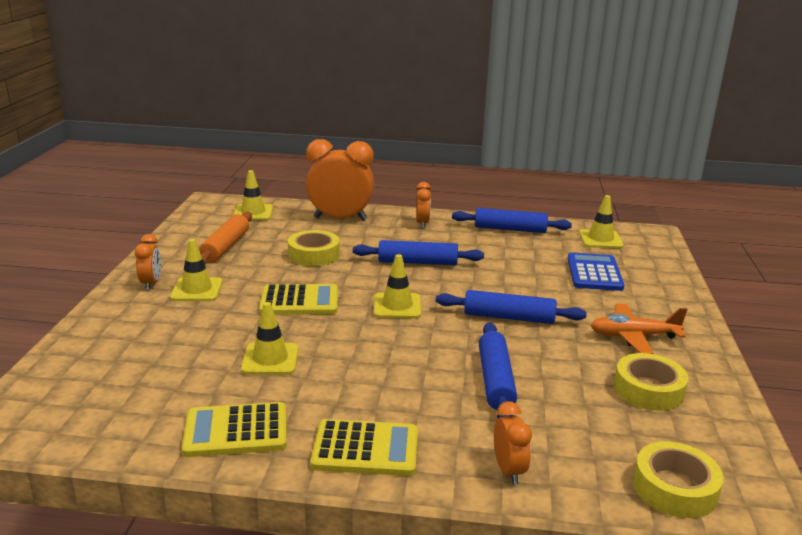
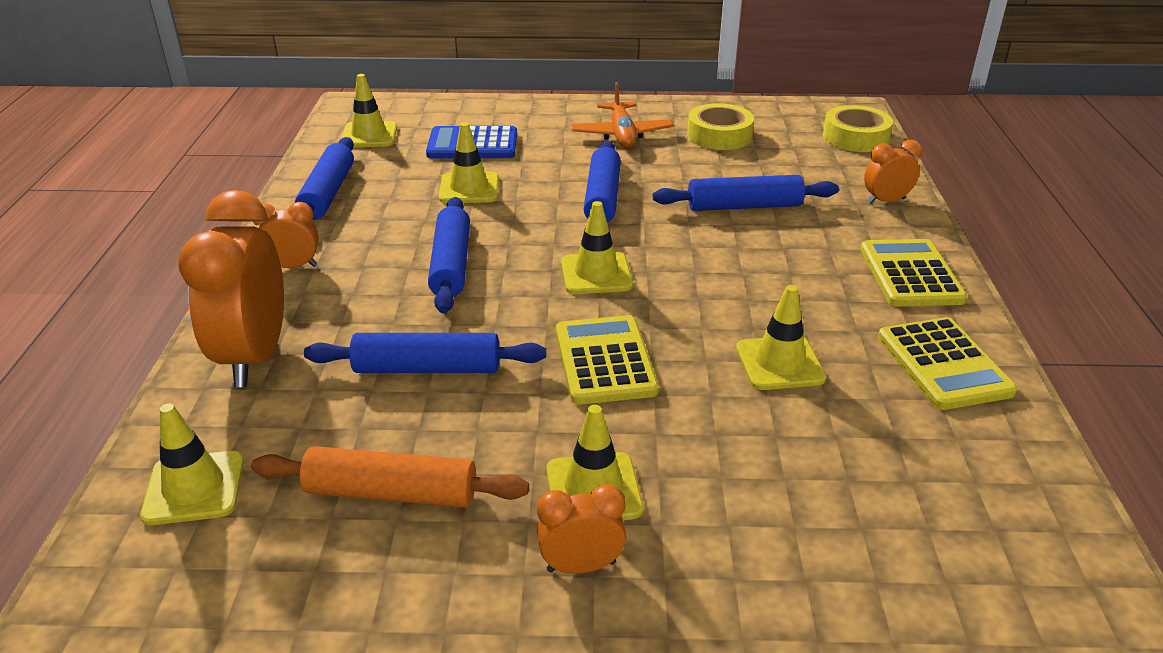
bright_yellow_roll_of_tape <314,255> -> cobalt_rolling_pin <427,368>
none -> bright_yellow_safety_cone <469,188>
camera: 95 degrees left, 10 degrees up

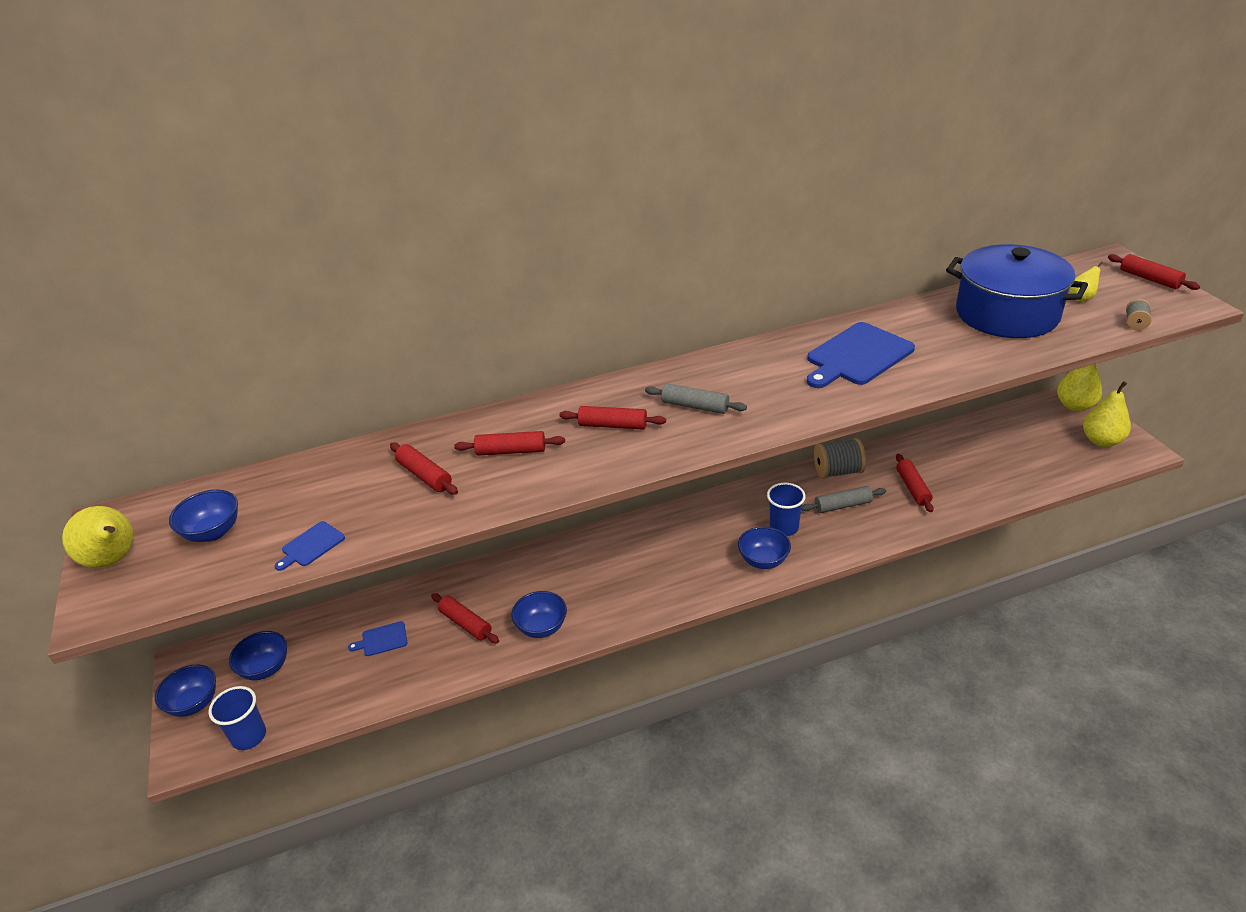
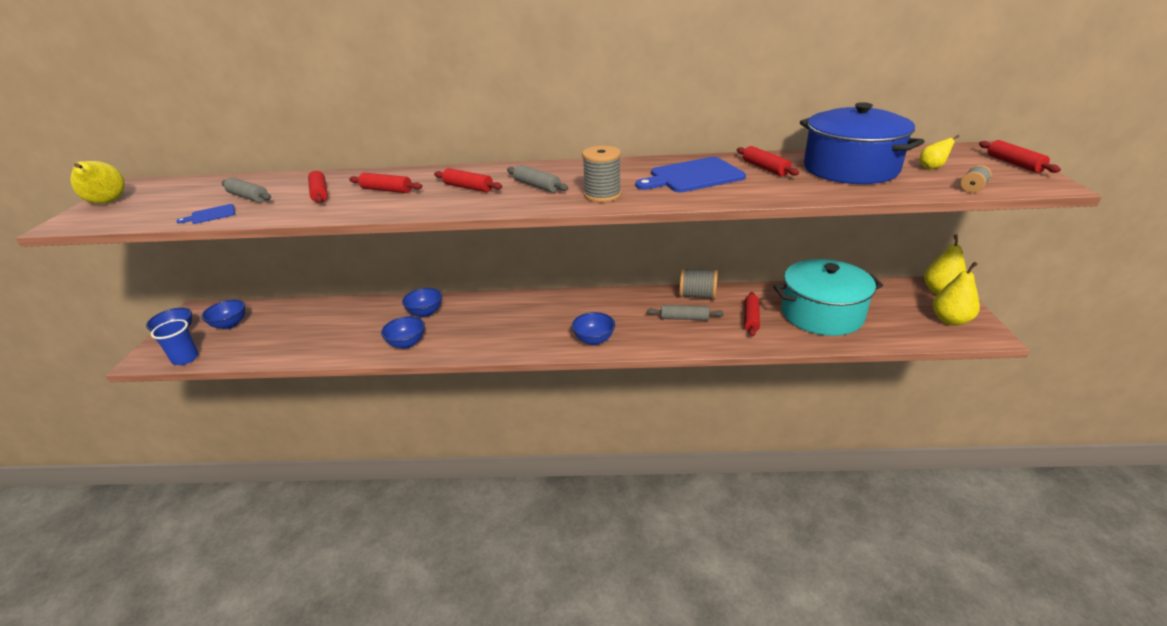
none -> gray_rolling_pin <248,197>
cobalt_deep_dish <213,532> -> cobalt_deep_dish <425,312>, relocated
none -> gray_bobbin <602,195>
red_rolling_pin <465,623> -> red_rolling_pin <765,168>, relocated
none -> aqua_stockpot <822,314>
cobalt_bread_board <382,639> -> none
cobalt_tumbler <784,527> -> none
camera: 20 degrees right, 5 degrees down

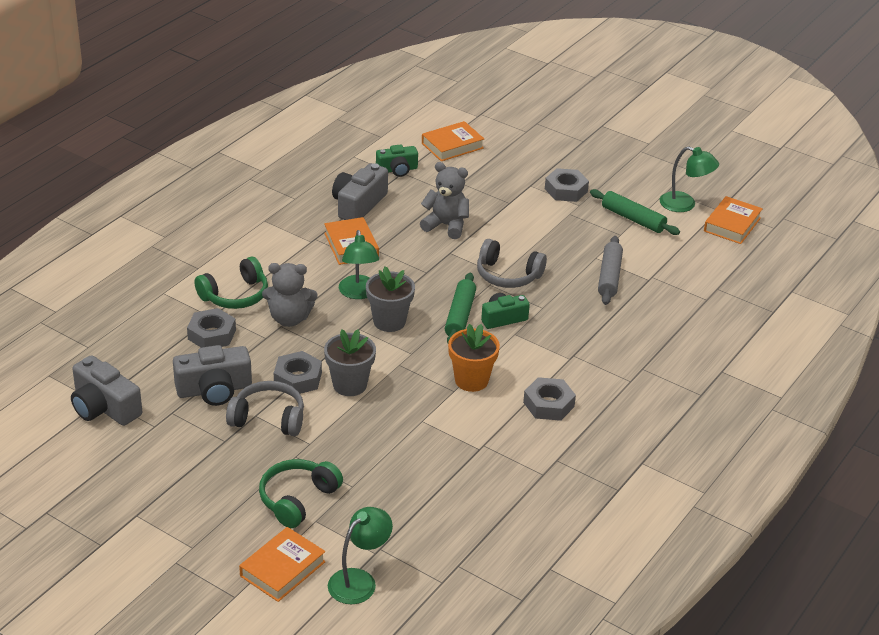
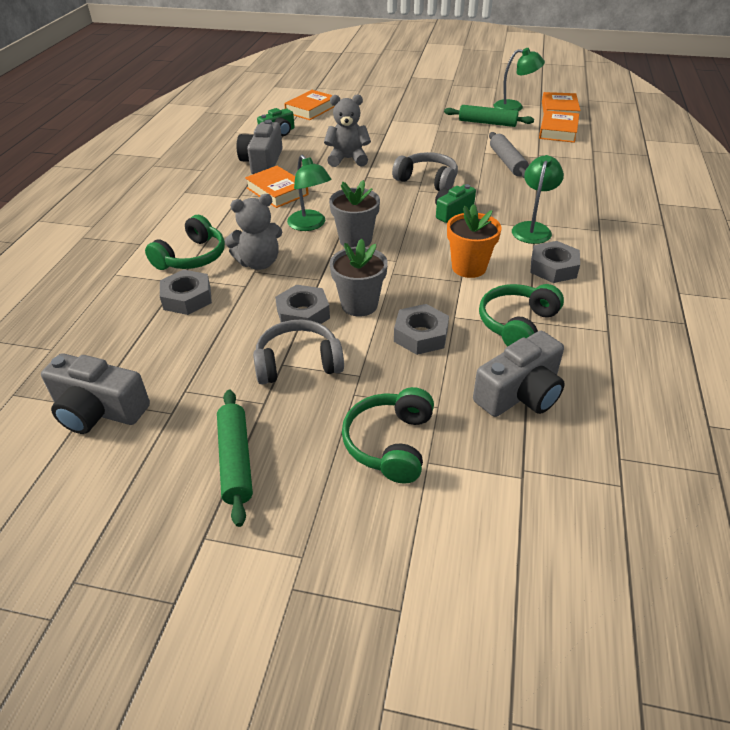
emerald_rolling_pin <460,316> -> emerald_rolling_pin <236,461>, relocated
gray_headset <507,275> -> gray_headset <427,180>, 150 degrees counterclockwise
gray_nut <566,190> -> gray_nut <420,335>, relocated
gray_compact_camera <214,390> -> gray_compact_camera <520,393>, relocated
none -> emerald_headset <517,324>
emerald_reading_lamp <359,580> -> emerald_reading_lamp <532,228>, relocated
orange-coloured_hardcover <282,569> -> orange-coloured_hardcover <558,131>, relocated
camera: 20 degrees left, 5 degrees up

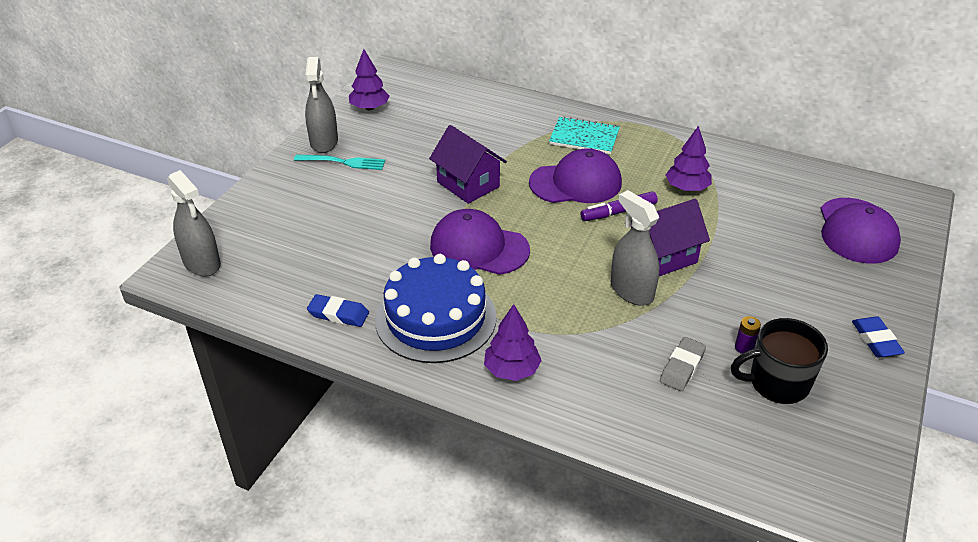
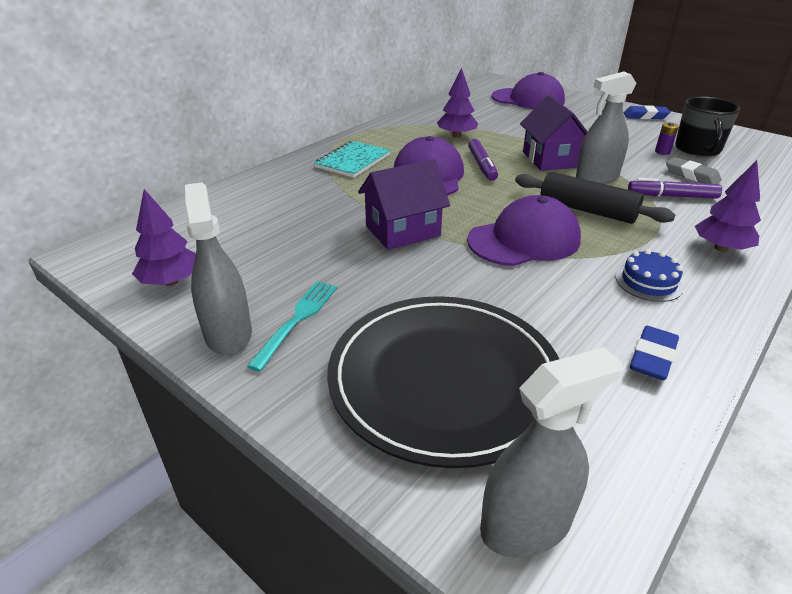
gray_sprayer <324,142> -> gray_sprayer <228,334>, 120 degrees counterclockwise
none -> jet-black_plate <444,379>
royal_purple_baseball_cap <479,247> -> royal_purple_baseball_cap <524,240>, 150 degrees counterclockwise
none -> jet-black_rolling_pin <587,210>
cobalt_layer_cake <435,318> -> cobalt_layer_cake <648,282>, x0.45
none -> royal_purple_felt_pen <672,196>
camera: 75 degrees left, 5 degrees down

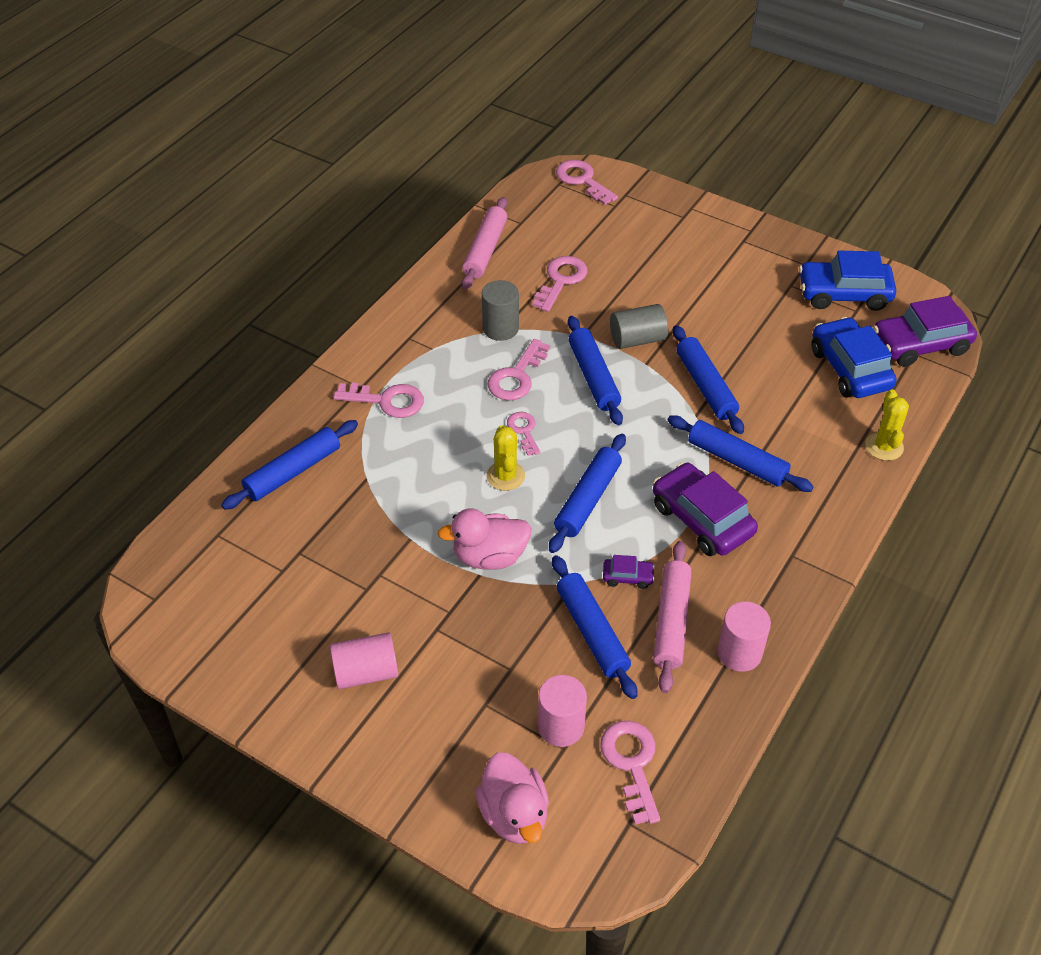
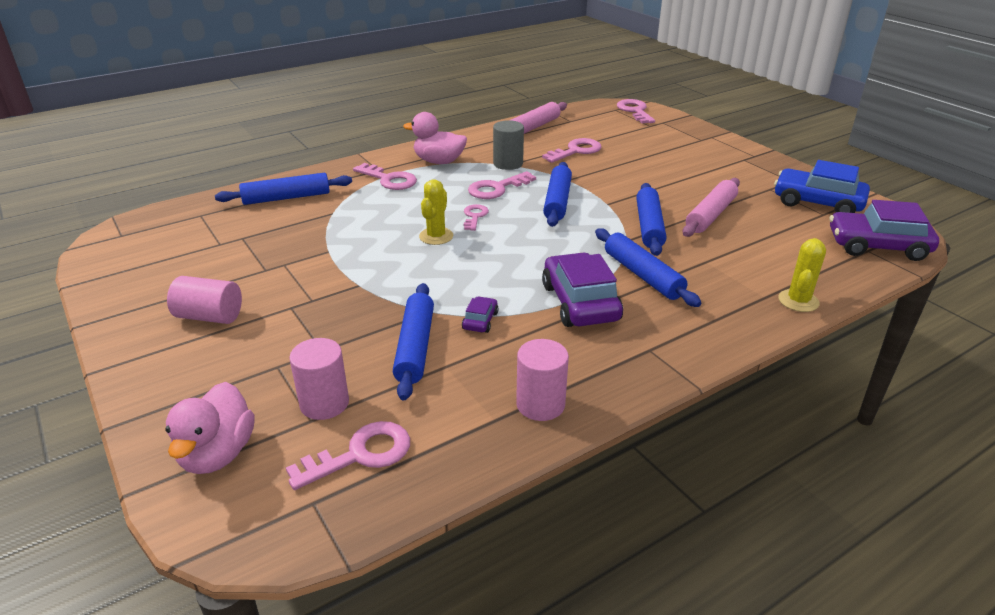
rosy_door_key <631,764> -> rosy_door_key <360,454>, 45 degrees clockwise
rosy_toy_duck <489,556> -> rosy_toy_duck <439,161>, relocated
royal_purple_toy_car <628,577> -> royal_purple_toy_car <480,321>, 105 degrees counterclockwise
rosy_rolling_pin <671,621> -> rosy_rolling_pin <710,215>, relocated
cobalt_rolling_pin <588,499> -> none
gray_cylinder <637,339> -> none
cobalt_toy_car <850,368> -> none
camera: 25 degrees right, 15 degrees down

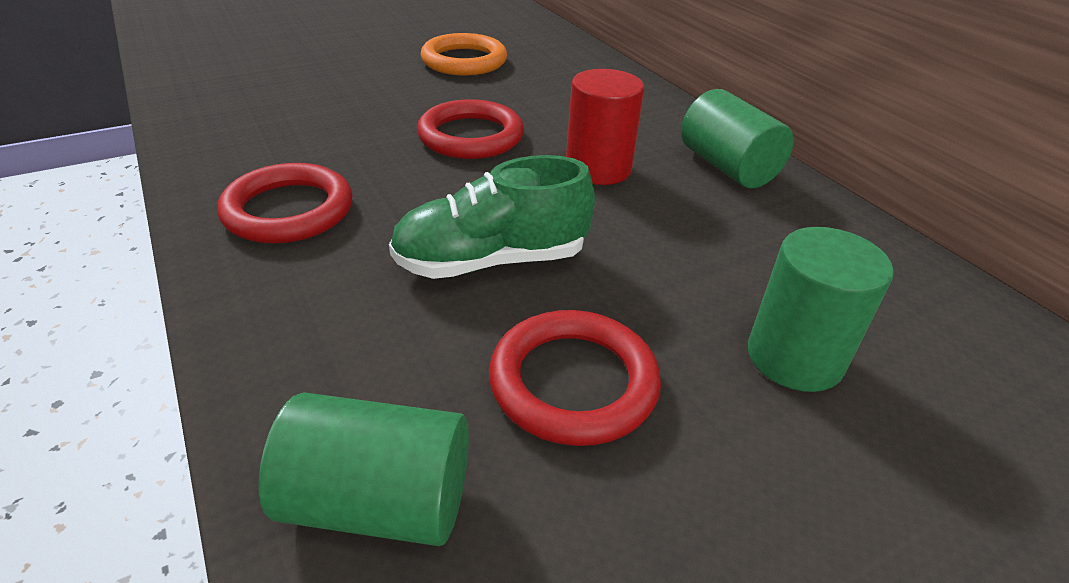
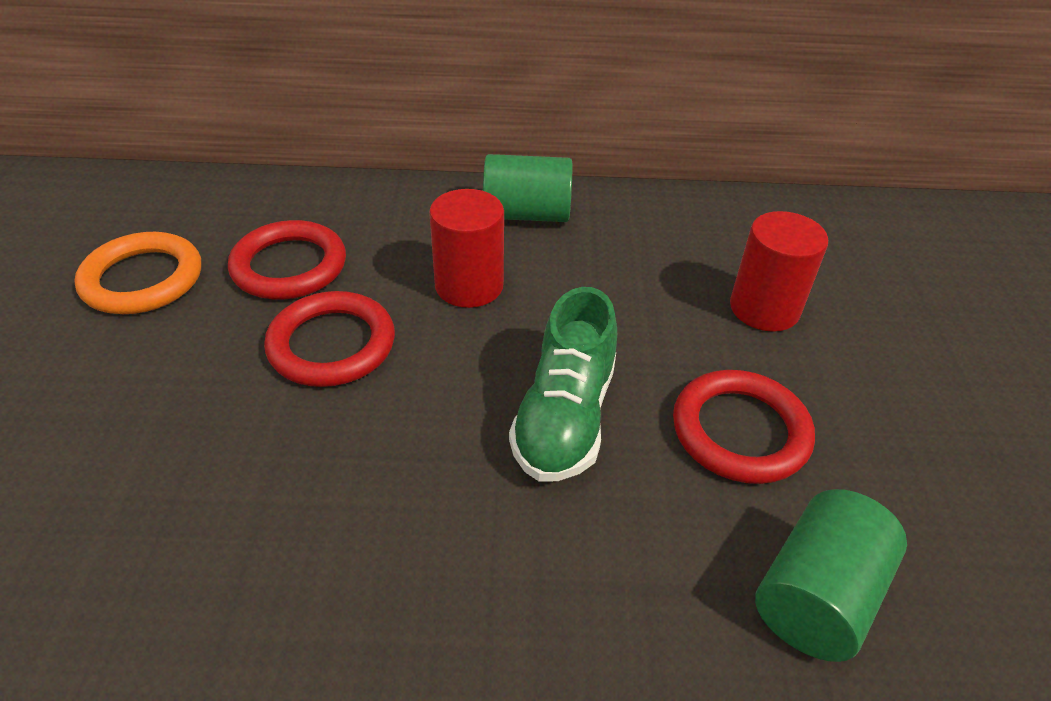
red_torus <288,210> -> red_torus <289,266>, relocated
emerald_cylinder <794,357> -> red_cylinder <764,308>
camera: 60 degrees left, 5 degrees up

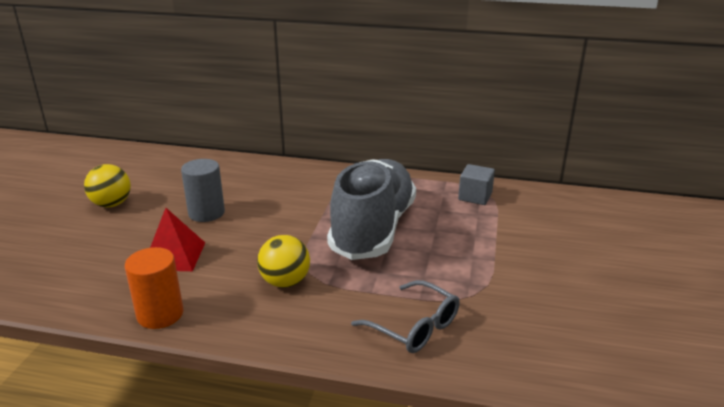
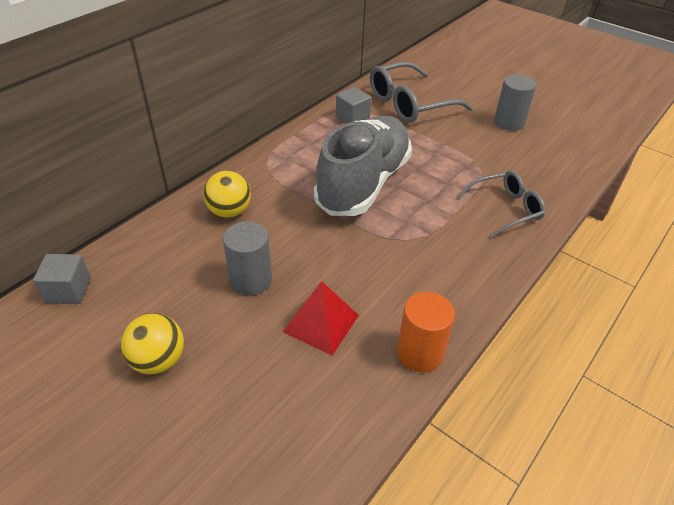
none -> gray_block <68,290>
bright_yellow_sphere <285,282> -> bright_yellow_sphere <229,211>, relocated
gray_sneaker <373,229> -> gray_sneaker <363,183>, 75 degrees clockwise
none -> gray_spectacles <409,104>
none -> gray_cylinder <509,122>
camera: 65 degrees left, 15 degrees up

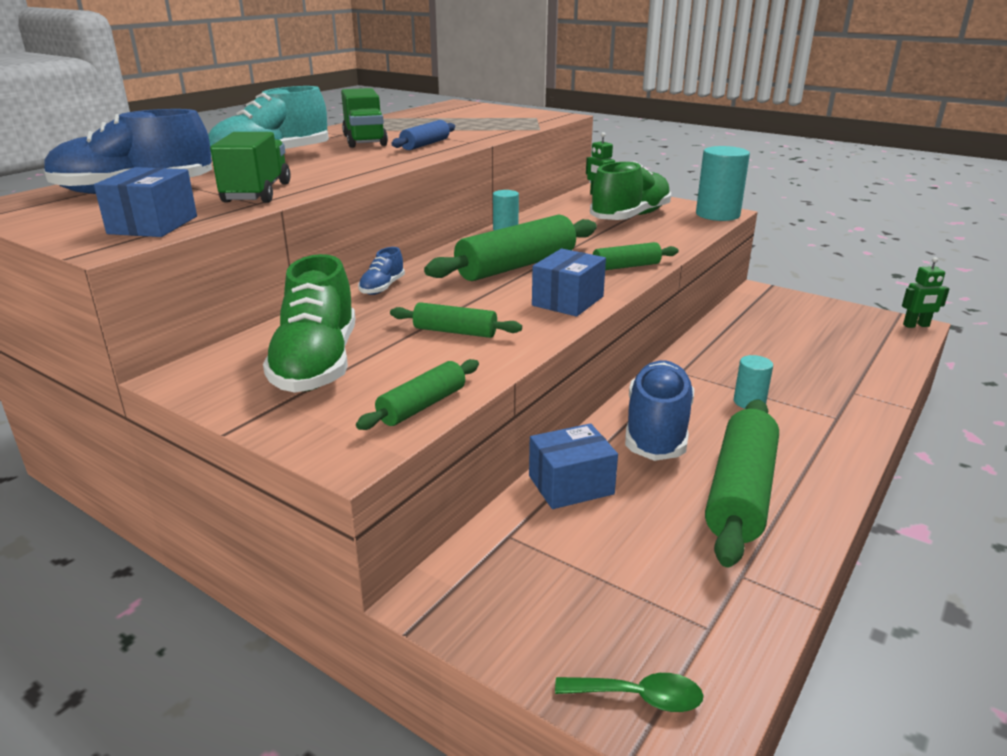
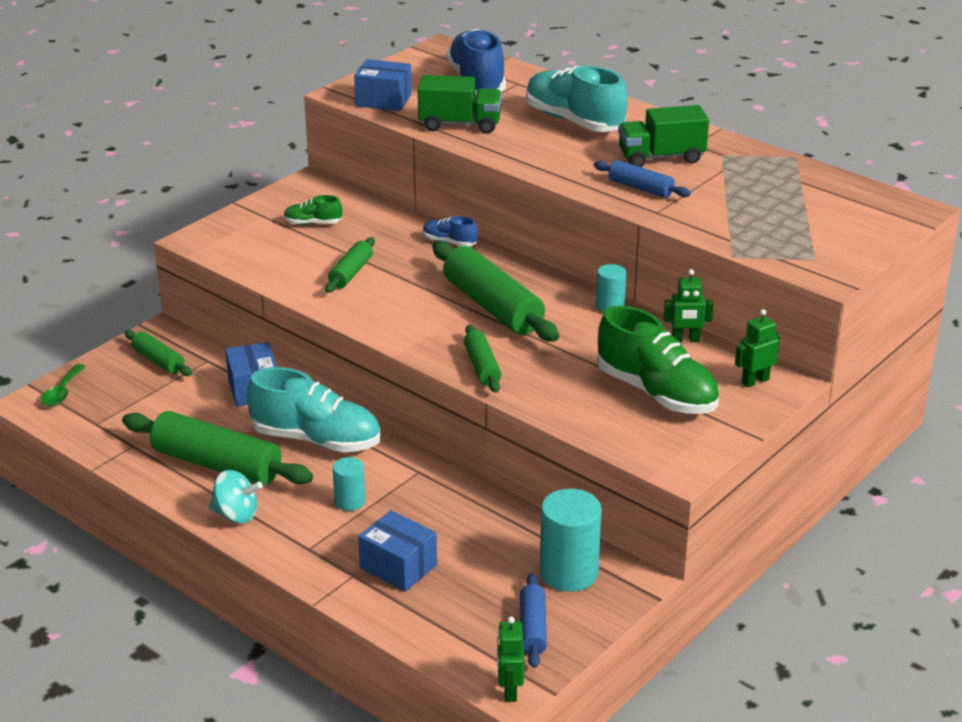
emerald_rolling_pin <422,406> -> emerald_rolling_pin <158,361>, relocated
none -> aqua_spinning_top <236,515>
cobalt_sneaker <657,430> -> aqua_sneaker <316,440>
emerald_sneaker <317,364> -> emerald_sneaker <313,223>, x0.47
cobalt_package <567,301> -> cobalt_package <398,566>, relocated
none -> cobalt_rolling_pin <533,628>
aqua_cylinder <717,214> -> aqua_cylinder <568,573>, relocated
none -> emerald_robot <685,340>
camera: 95 degrees right, 5 degrees up

